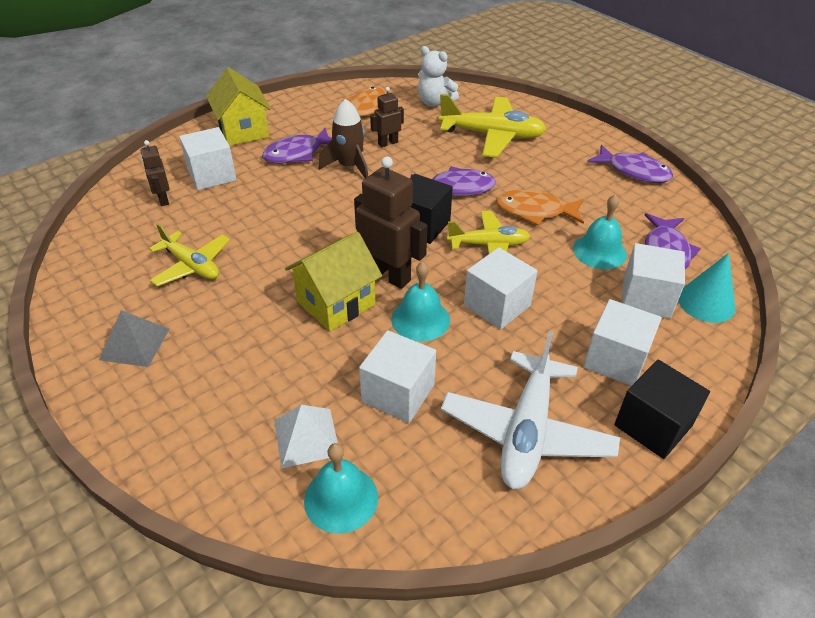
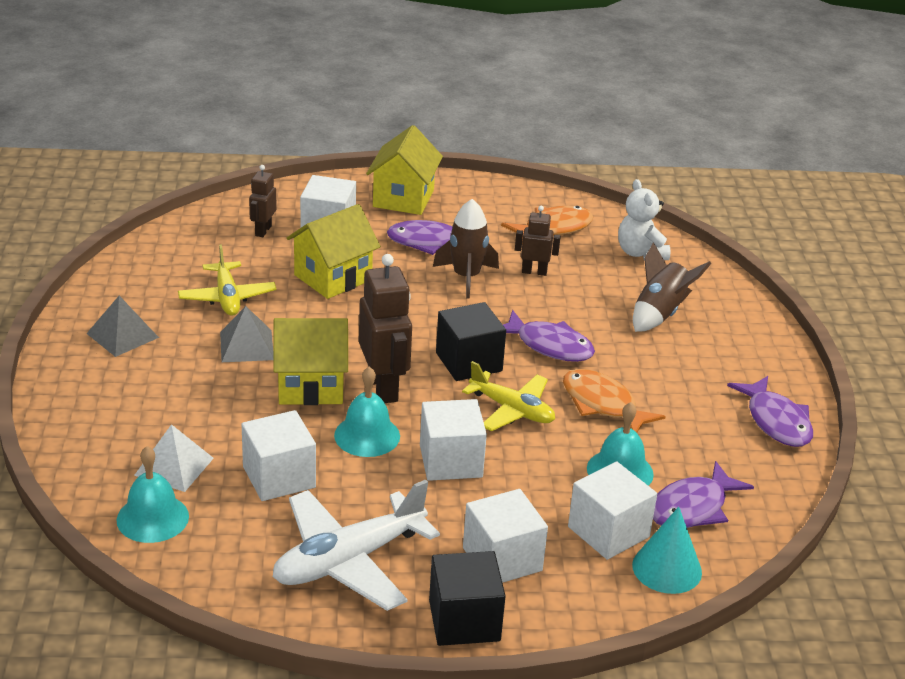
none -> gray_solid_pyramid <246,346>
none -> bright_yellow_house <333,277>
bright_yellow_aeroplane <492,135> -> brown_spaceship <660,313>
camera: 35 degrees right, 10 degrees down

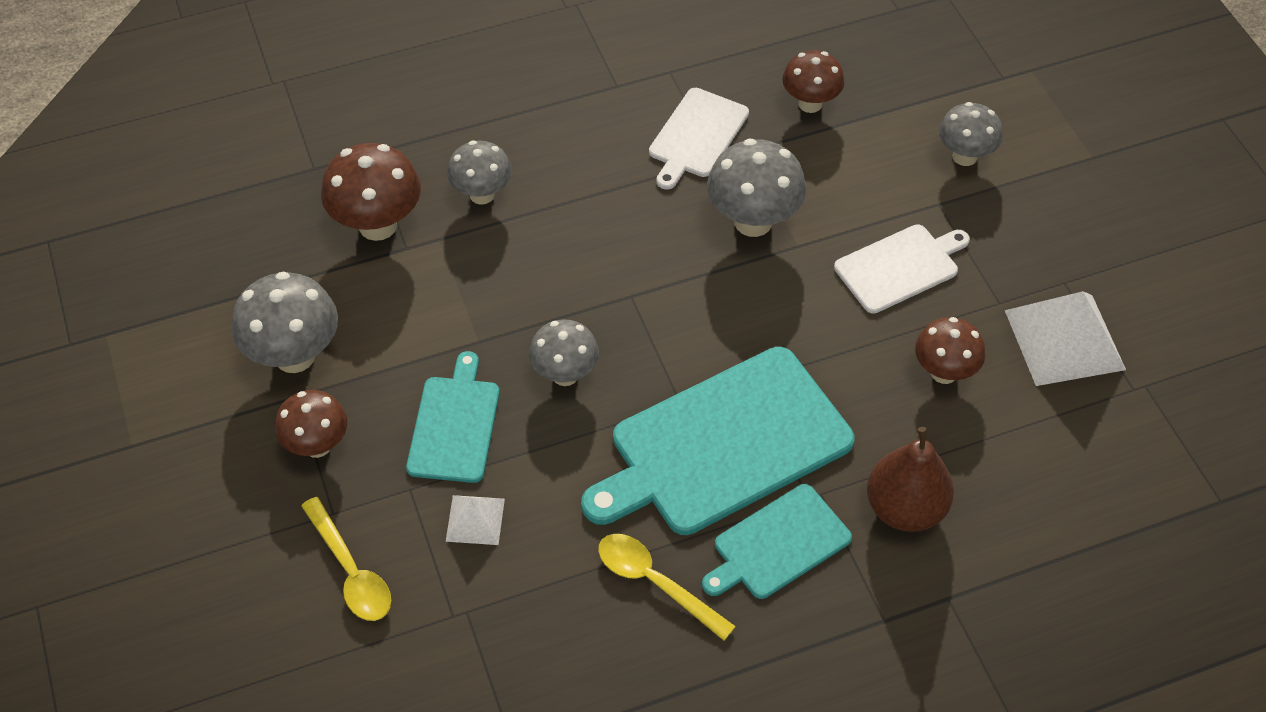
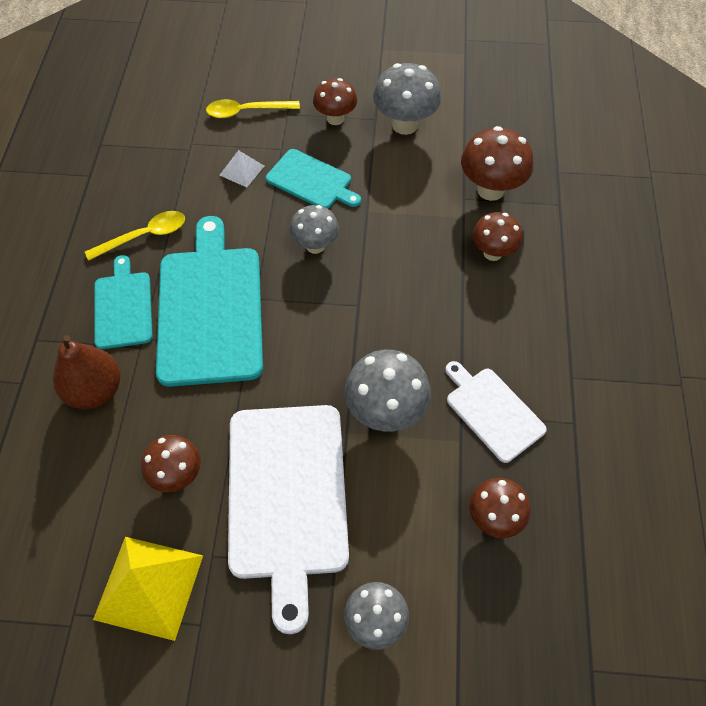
pure_white_solid_pyramid <1064,340> -> bright_yellow_solid_pyramid <149,586>
pure_white_bread_board <900,267> -> pure_white_bread_board <287,497>, x1.83
gray_fungus <482,194> -> brown_fungus <492,253>
camera: 115 degrees right, 5 degrees up

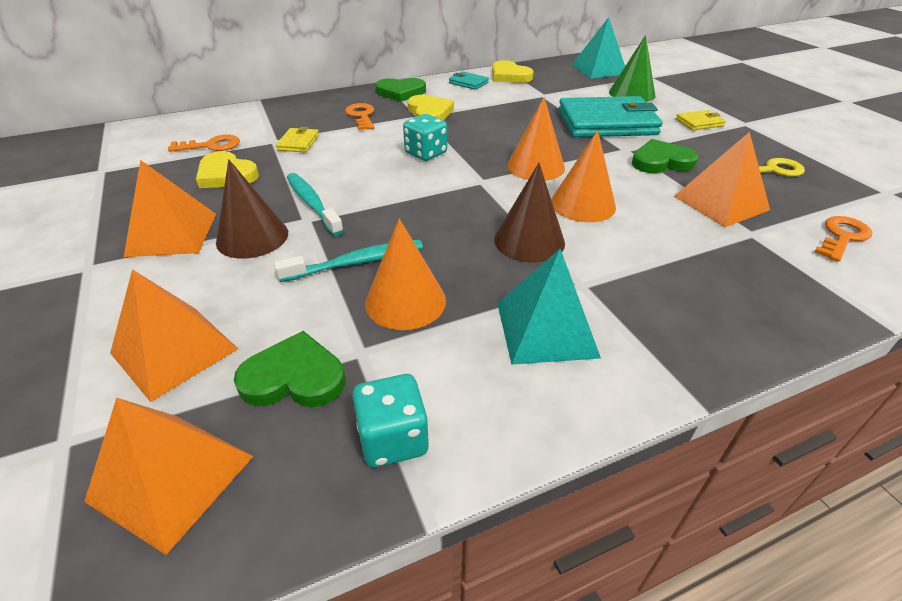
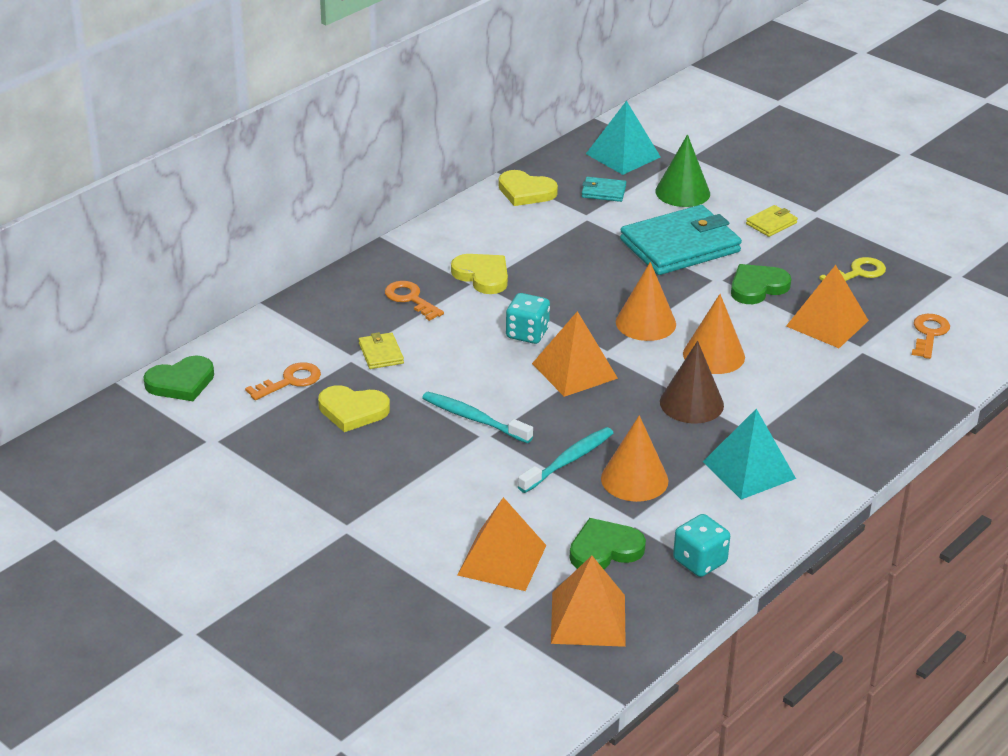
emerald_heart_shape <401,92> -> emerald_heart_shape <181,382>, relocated
orange-coloured_solid_pyramid <172,234> -> orange-coloured_solid_pyramid <574,371>, relocated
aqua_card_wallet <468,83> -> aqua_card_wallet <603,192>, relocated
brown_solid_cone <252,237> -> none
camera: 25 degrees left, 5 degrees down

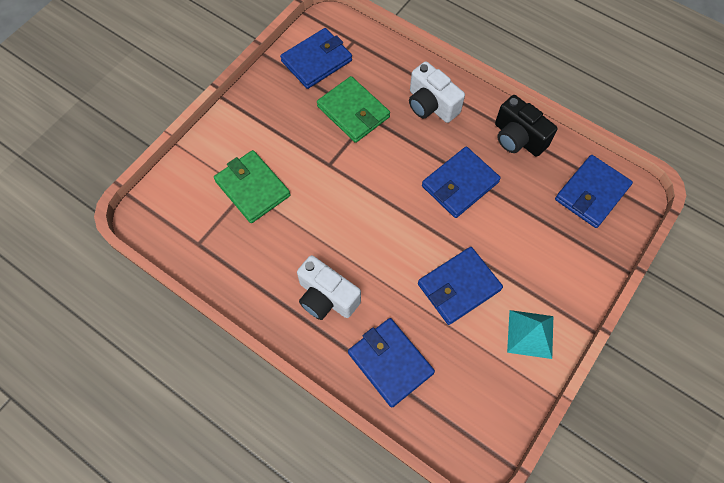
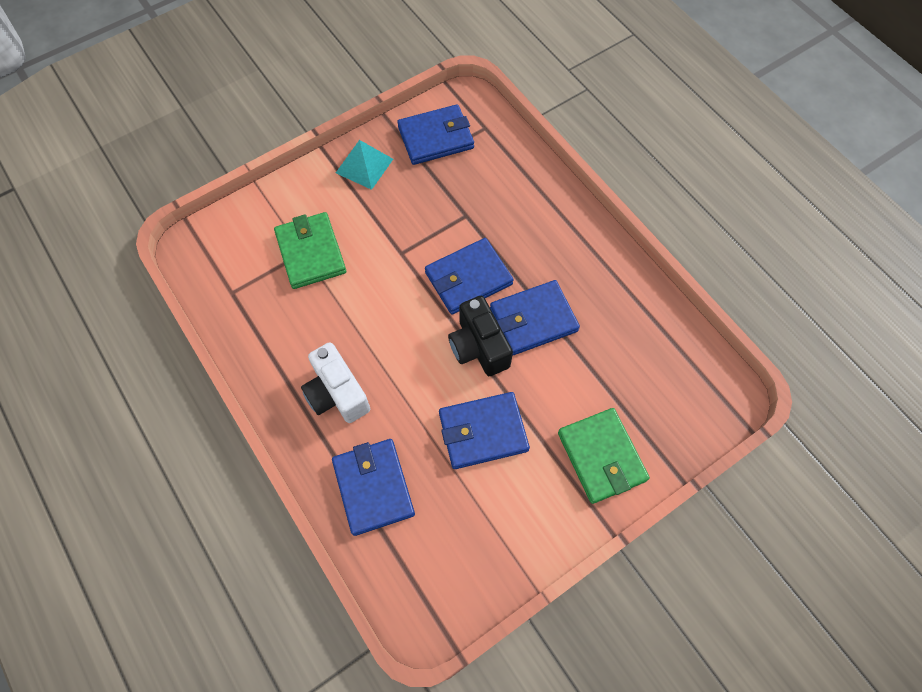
aqua_solid_pyramid <530,334> -> aqua_solid_pyramid <364,165>, relocated
cobalt_card_wallet <591,193> -> cobalt_card_wallet <468,278>, relocated
jet-black_compact_camera <518,138> -> jet-black_compact_camera <478,347>, relocated
emerald_card_wallet <353,112> -> emerald_card_wallet <601,456>, relocated
pure_white_compact_camera <431,105> -> none
camera: 20 degrees right, 0 degrees up

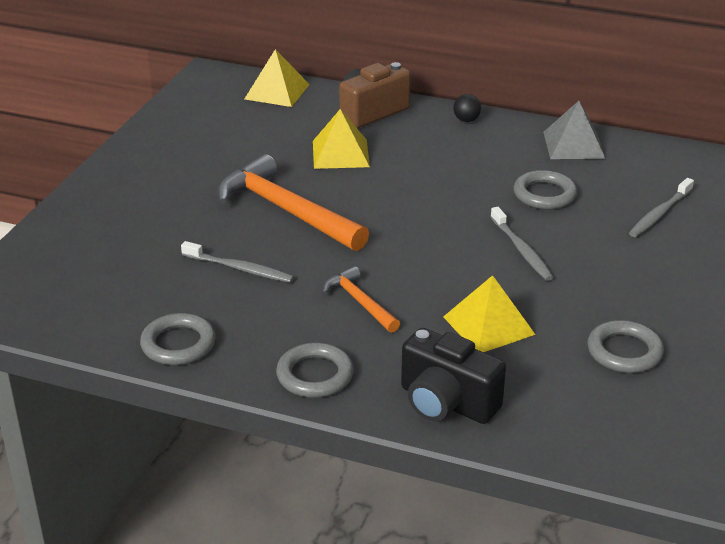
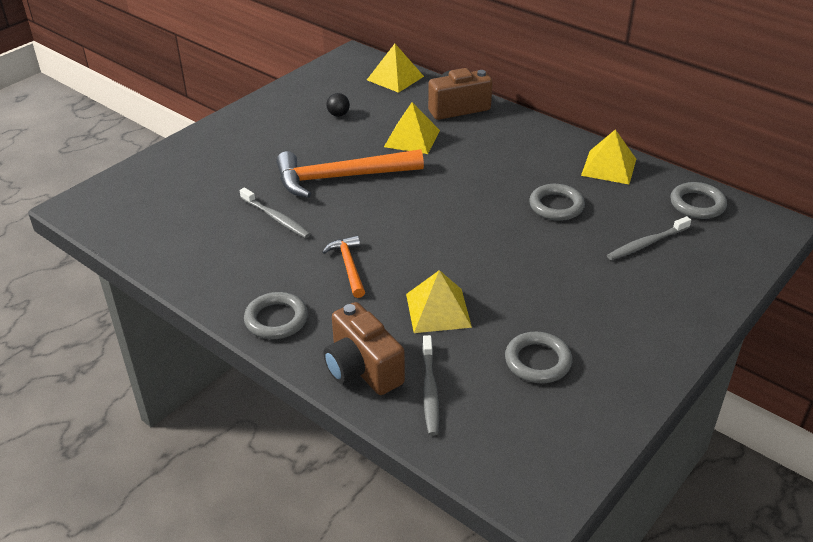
orange-coloured_claw_hammer <286,210> -> orange-coloured_claw_hammer <341,177>, 75 degrees counterclockwise
jet-black_compact_camera <446,403> -> brown_compact_camera <362,369>
jet-black_sphere <466,120> -> jet-black_sphere <338,115>, relocated
gray_dental_brush <522,250> -> gray_dental_brush <430,390>, relocated
gray_solid_pyramid <573,145> -> bright_yellow_solid_pyramid <609,167>
gray_torus <178,344> -> gray_torus <697,204>, relocated
camera: 20 degrees right, 5 degrees up

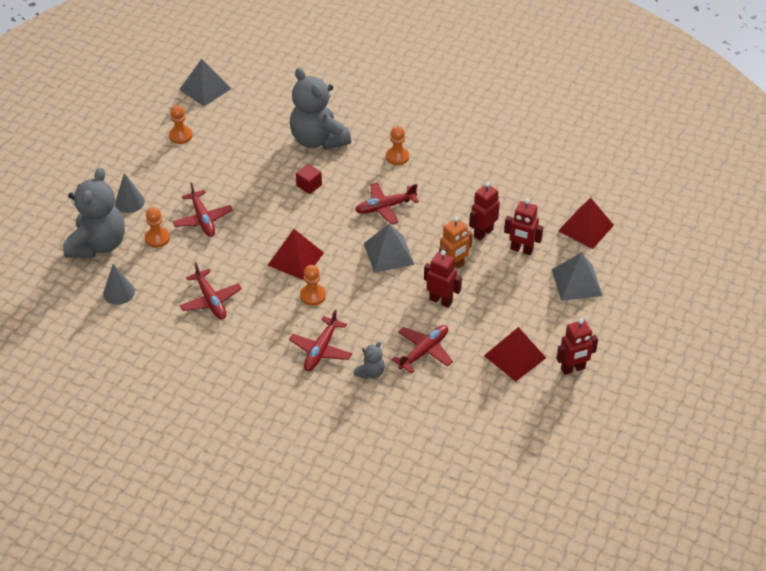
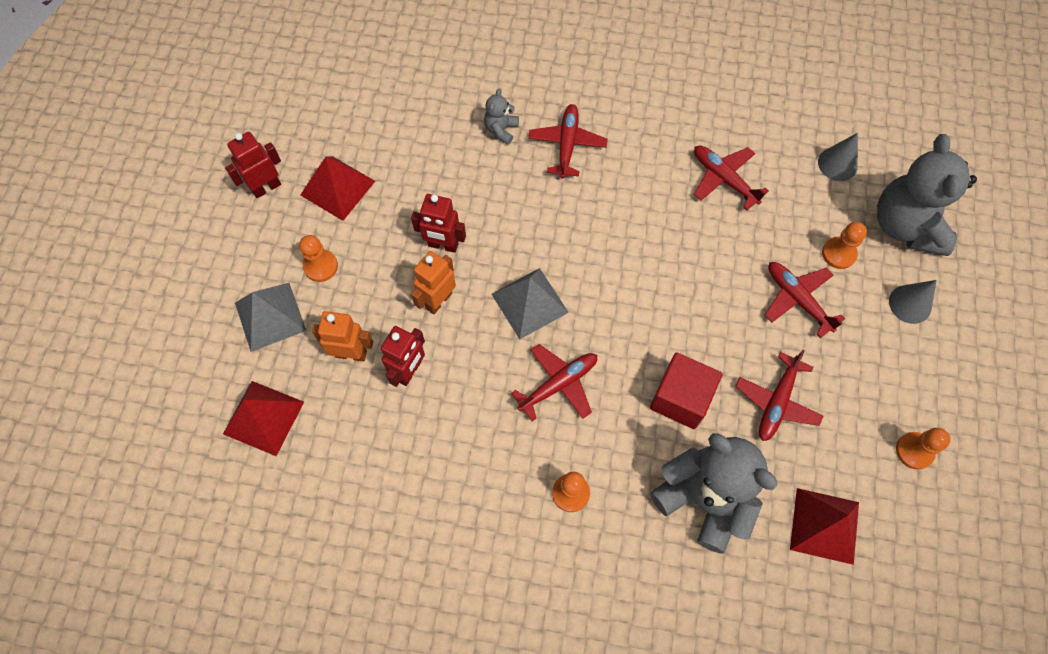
orange-coloured_chess_pawn <312,296> -> orange-coloured_chess_pawn <320,266>, relocated
red_robot <521,250> -> orange-coloured_robot <351,353>
red_block <309,185> -> red_block <681,398>, x1.77
red_aeroplane <424,351> -> red_aeroplane <777,402>, relocated
red_solid_pyramid <295,259> -> red_solid_pyramid <824,525>, relocated
gray_solid_pyramid <205,89> -> none
camera: 165 degrees right, 20 degrees up

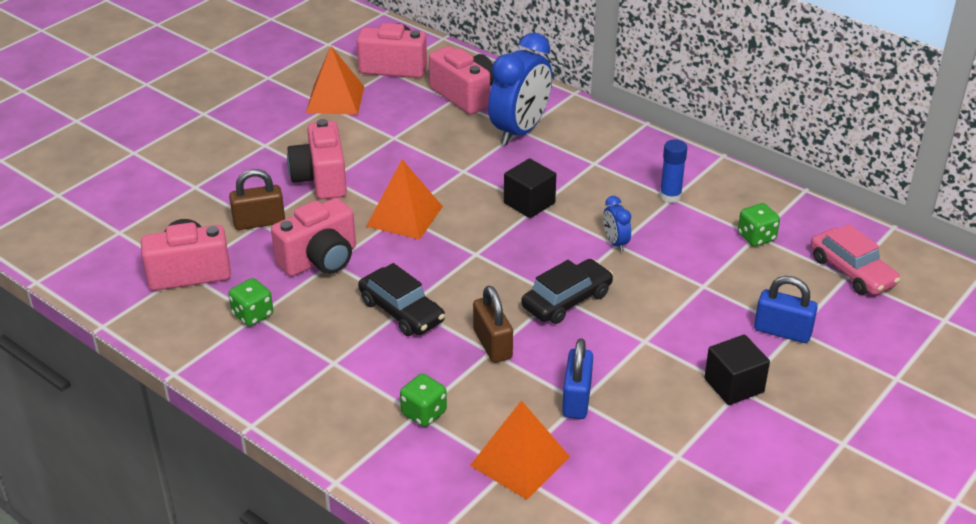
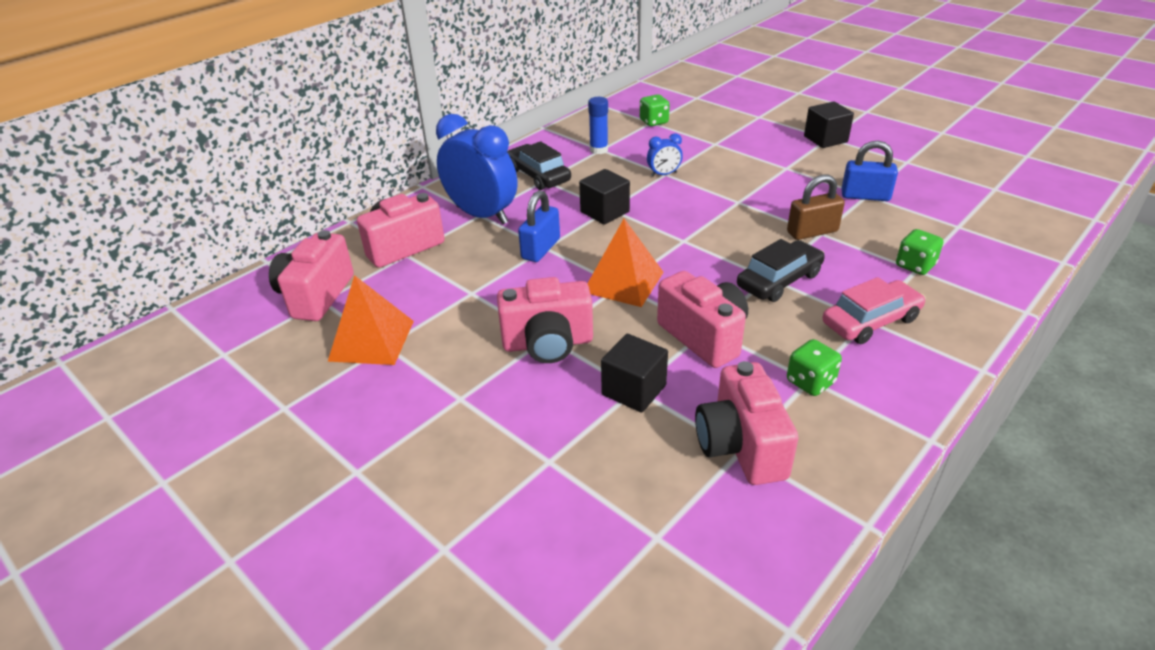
jet-black_toy_car <567,300> -> jet-black_toy_car <538,175>, relocated
cobalt_small_lock <782,331> -> cobalt_small_lock <541,249>, relocated
brown_small_lock <259,222> -> jet-black_block <634,390>
rosy_toy_car <851,271> -> rosy_toy_car <871,321>, relocated
orange-coloured_solid_pyramid <519,461> -> none
camera: 85 degrees left, 0 degrees up

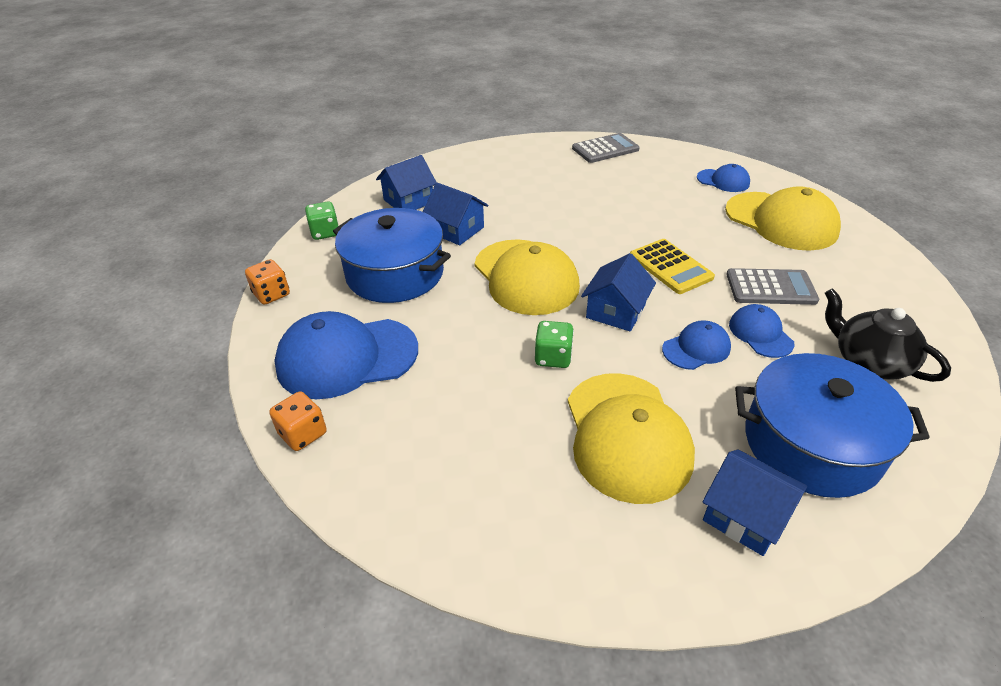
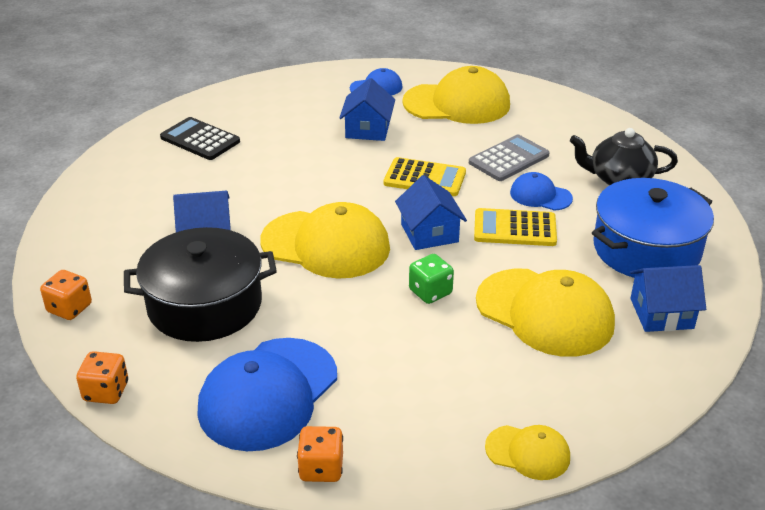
emerald_dice <325,233> -> orange-coloured_dice <69,308>
cobalt_stockpot <395,274> -> jet-black_stockpot <205,305>
none -> jet-black_calculator <200,140>
cobalt_house <408,201> -> cobalt_house <367,129>, relocated
cobalt_baseball_cap <696,348> -> bright_yellow_calculator <515,228>
none -> bright_yellow_baseball_cap <528,452>
gray_calculator <605,149> -> none
camera: 45 degrees left, 5 degrees down

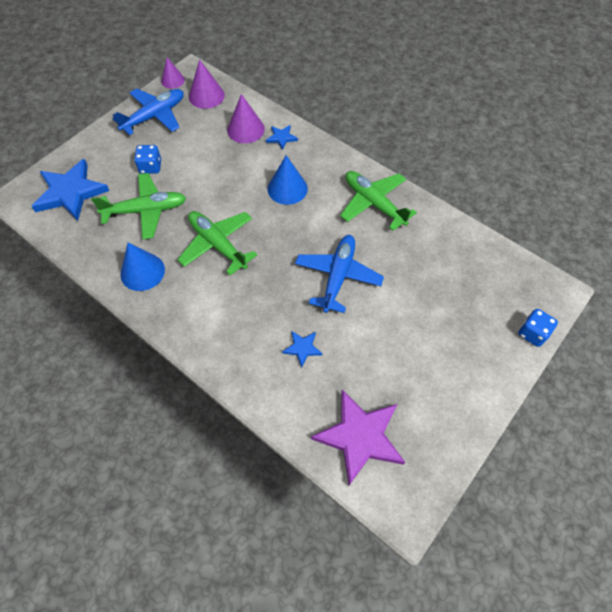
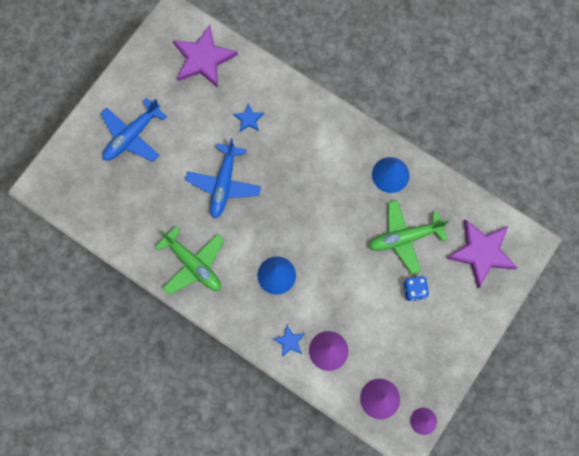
cobalt_aeroplane <154,116> -> cobalt_aeroplane <132,136>, relocated
cobalt_star <71,192> -> royal_purple_star <481,252>
emerald_aeroplane <217,244> -> none
cobalt_dice <532,333> -> none
camera: 175 degrees right, 15 degrees up

